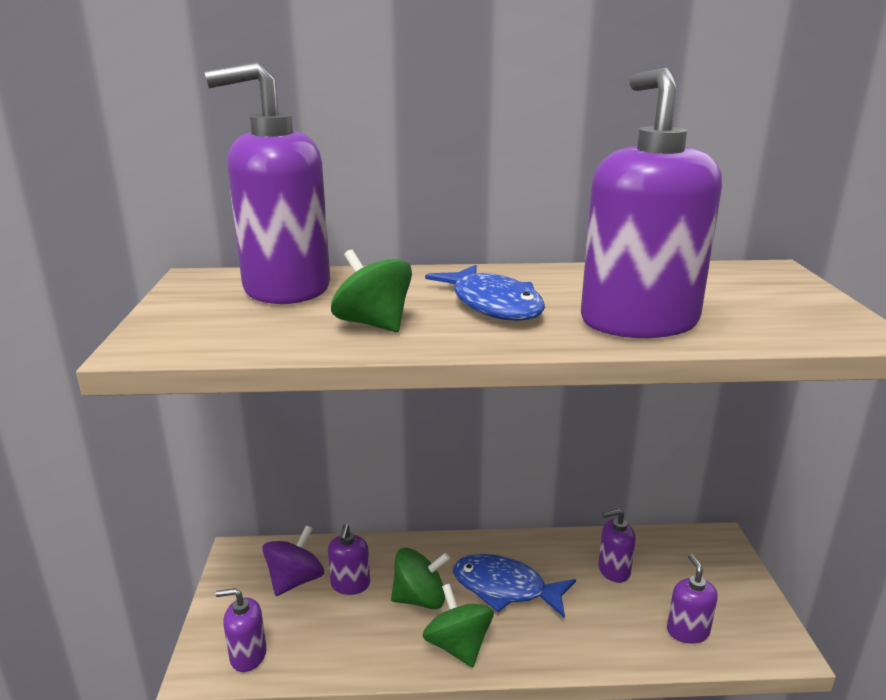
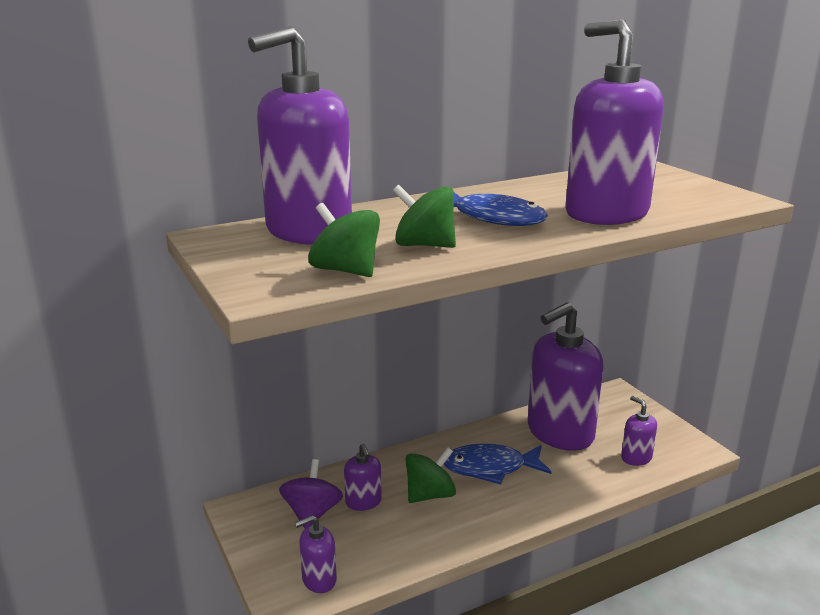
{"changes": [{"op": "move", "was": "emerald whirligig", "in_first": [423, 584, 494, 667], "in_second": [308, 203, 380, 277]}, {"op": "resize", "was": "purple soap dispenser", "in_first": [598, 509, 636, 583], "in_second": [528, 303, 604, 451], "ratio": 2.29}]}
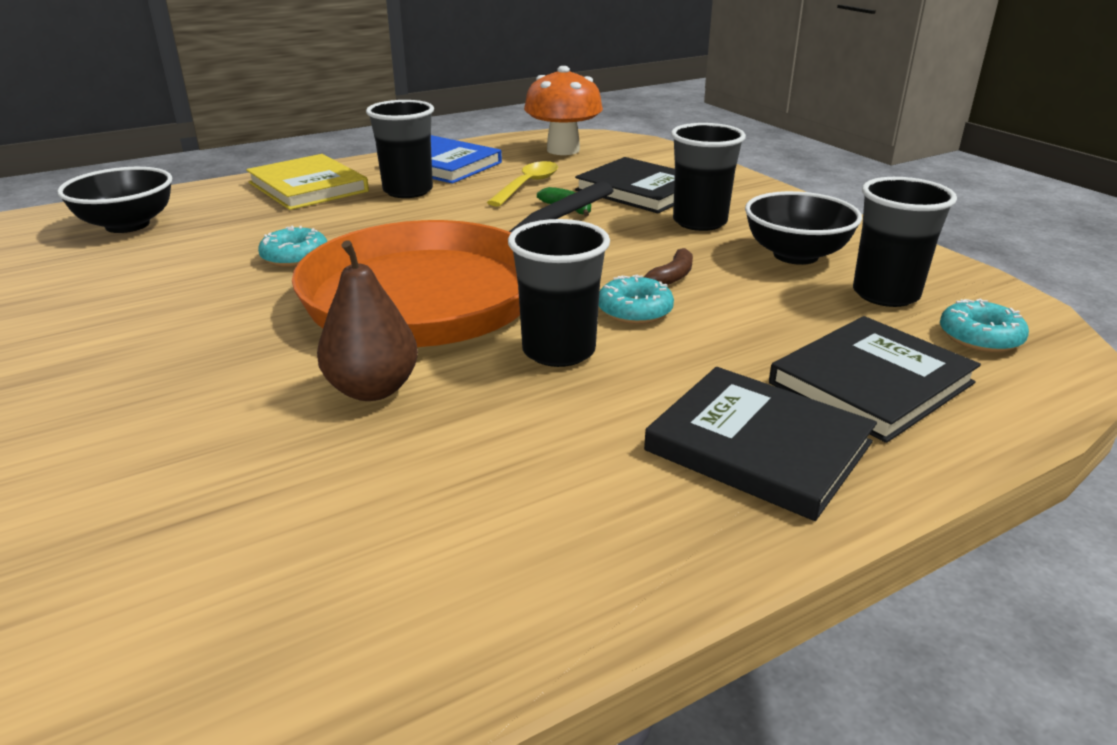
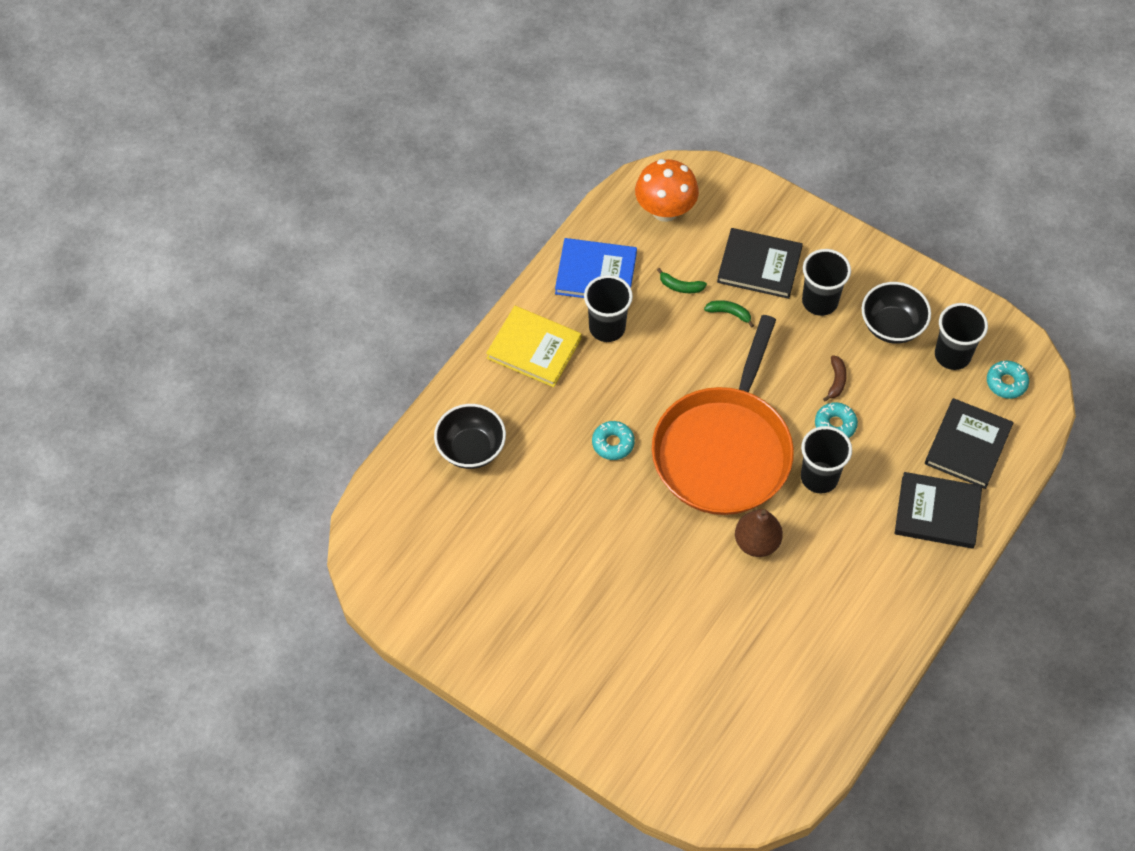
{"changes": [{"op": "replace", "was": "golden spoon", "now": "emerald banana fruit", "in_first": [487, 161, 558, 207], "in_second": [657, 268, 707, 293]}]}
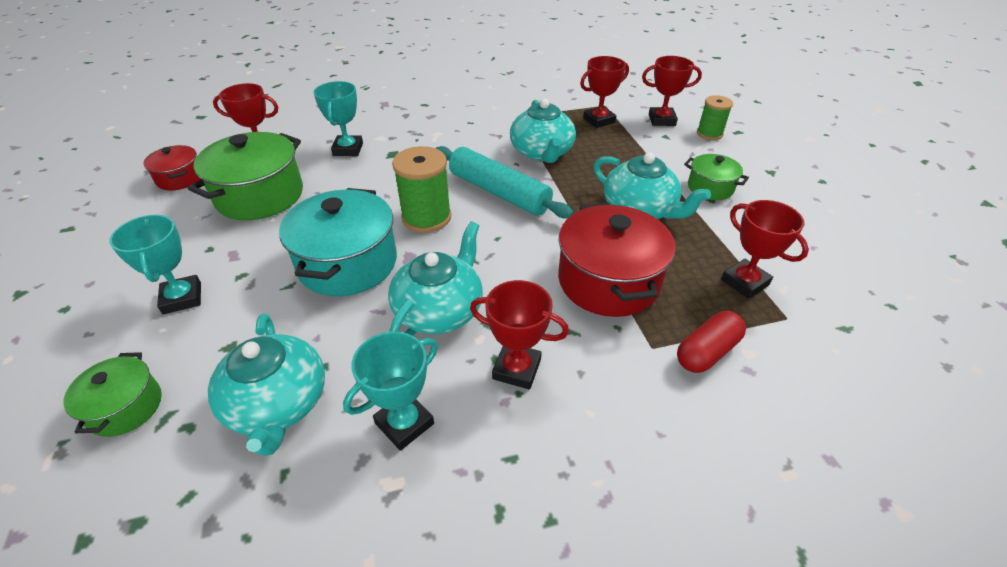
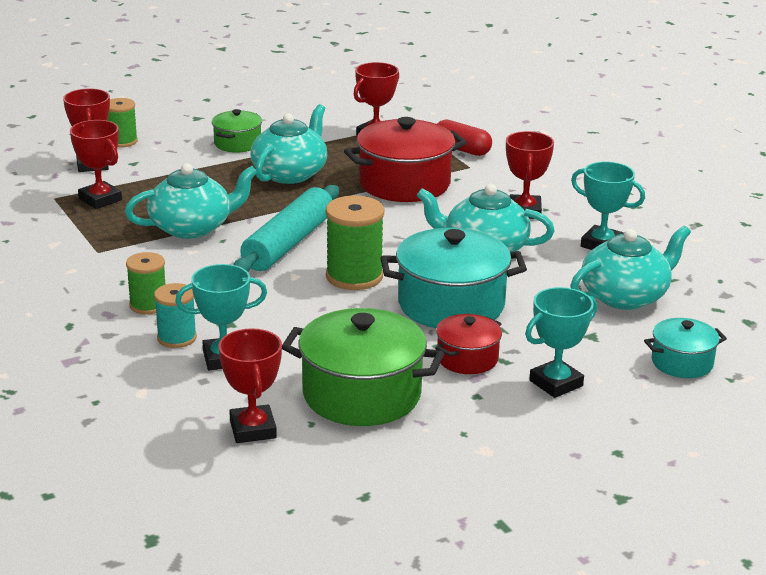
{"changes": [{"op": "insert", "now": "emerald bobbin", "in_second": [126, 252, 166, 315]}, {"op": "insert", "now": "turquoise bobbin", "in_second": [154, 283, 197, 348]}, {"op": "move", "was": "scarlet stockpot", "in_first": [143, 145, 200, 191], "in_second": [435, 314, 502, 374]}, {"op": "recolor", "was": "emerald stockpot", "now": "turquoise stockpot", "in_first": [63, 352, 162, 437], "in_second": [644, 318, 727, 378]}]}
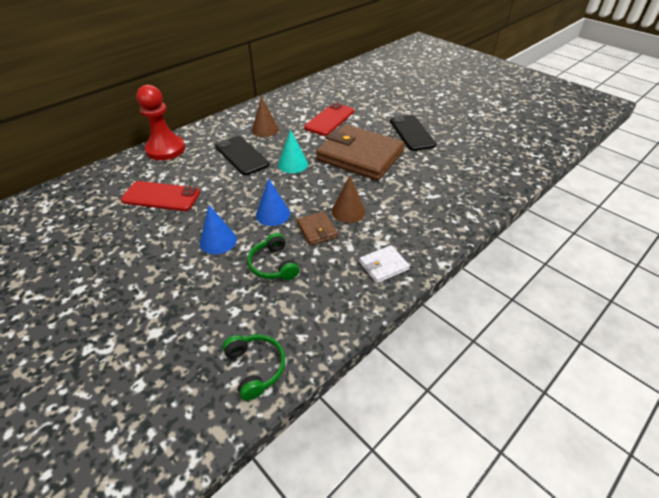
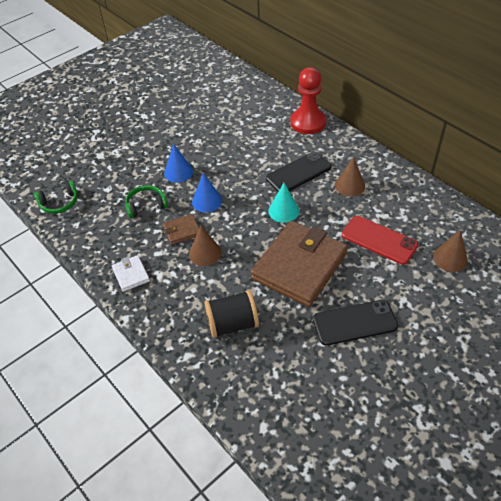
{"changes": [{"op": "insert", "now": "ebony bobbin", "in_second": [204, 290, 259, 338]}, {"op": "insert", "now": "dark brown cone shape", "in_second": [433, 230, 468, 272]}, {"op": "delete", "was": "scarlet smartphone", "in_first": [121, 181, 200, 211]}]}
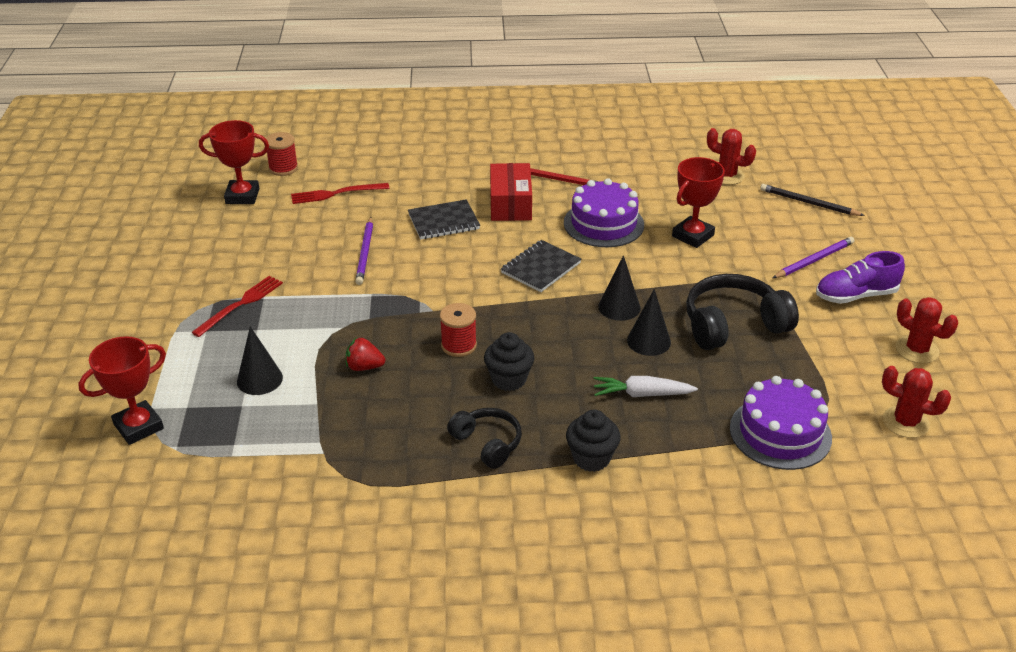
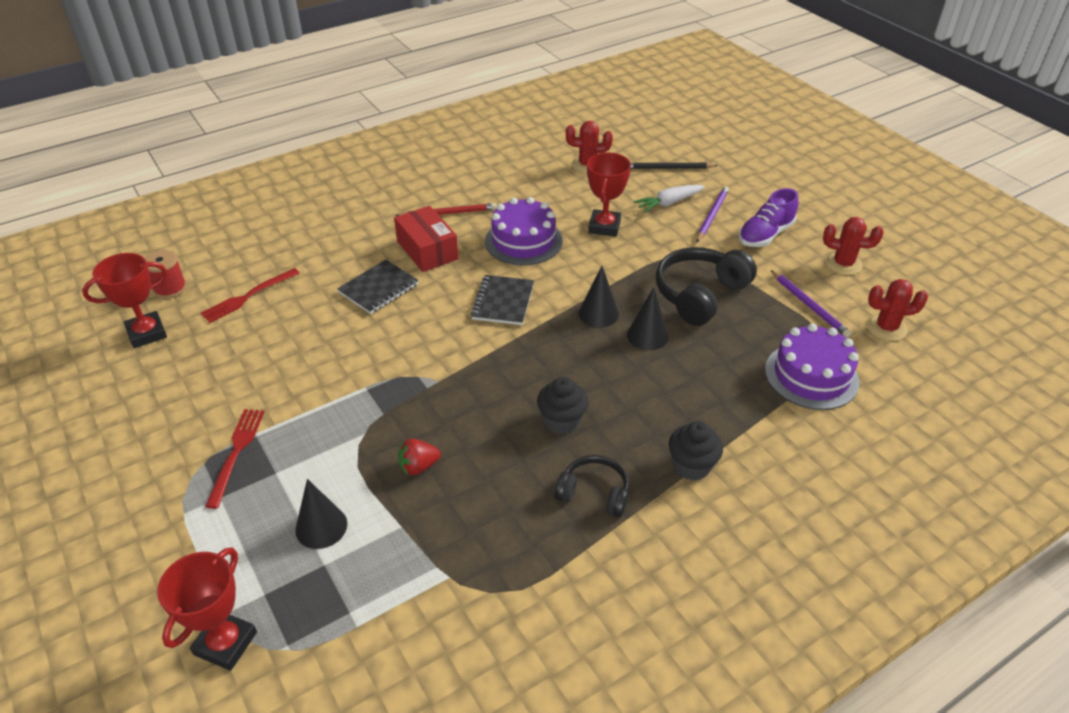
{"changes": [{"op": "move", "was": "snow-white root vegetable", "in_first": [593, 376, 698, 397], "in_second": [634, 185, 705, 213]}, {"op": "move", "was": "purple pencil", "in_first": [355, 217, 373, 285], "in_second": [771, 270, 852, 338]}, {"op": "delete", "was": "scarlet bobbin", "in_first": [440, 303, 477, 357]}]}
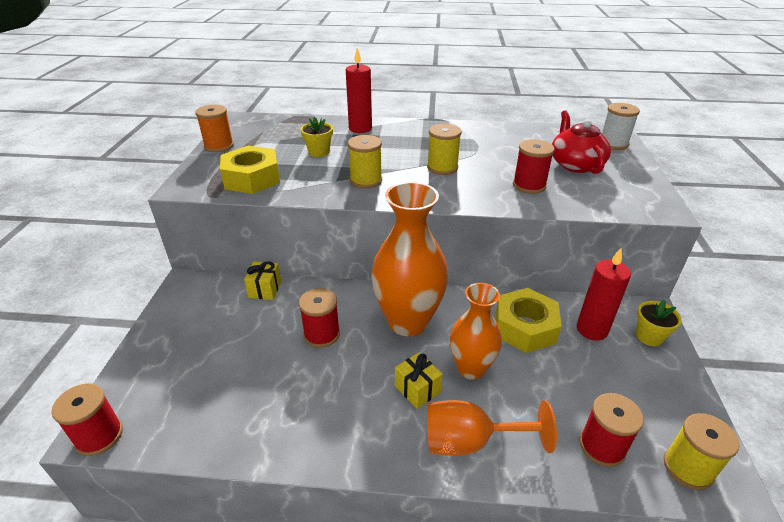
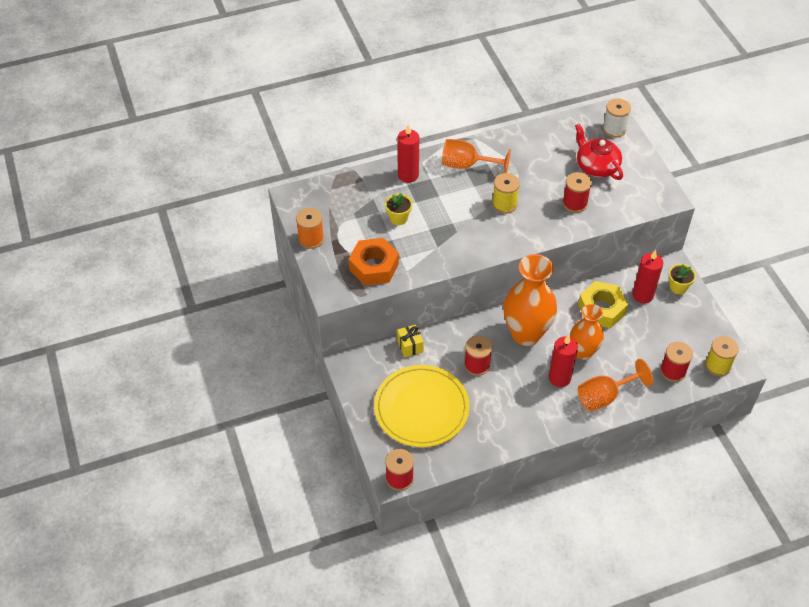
{"changes": [{"op": "recolor", "was": "golden hexagon nut", "now": "orange-coloured hexagon nut", "in_first": [220, 146, 280, 194], "in_second": [349, 238, 399, 286]}, {"op": "insert", "now": "golden dinner plate", "in_second": [374, 365, 470, 447]}, {"op": "insert", "now": "orange-coloured goblet", "in_second": [442, 139, 511, 173]}, {"op": "replace", "was": "golden present", "now": "scarlet candle", "in_first": [395, 352, 443, 409], "in_second": [549, 335, 578, 387]}, {"op": "delete", "was": "golden bobbin", "in_first": [348, 135, 382, 189]}]}
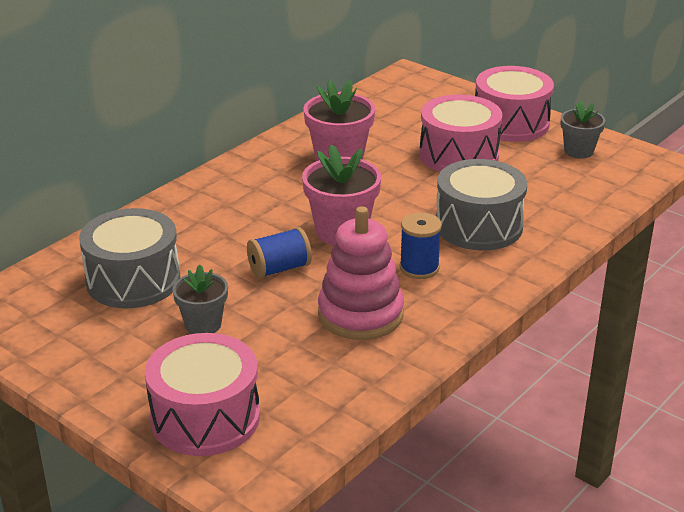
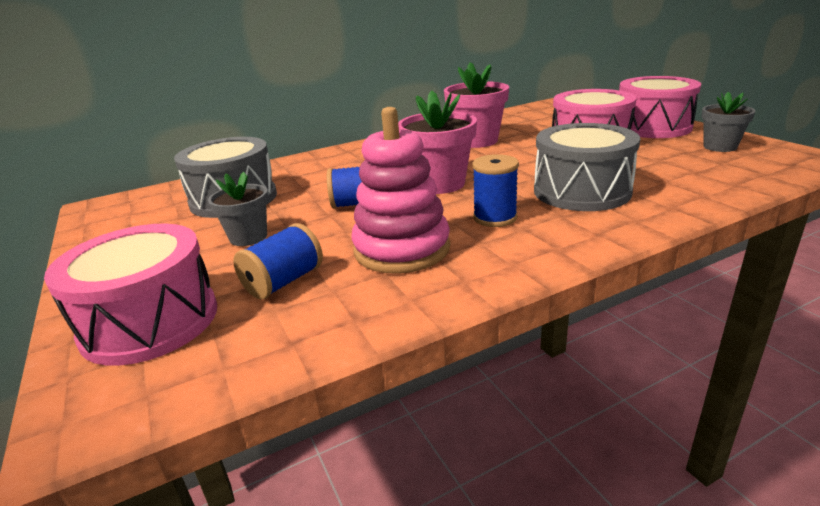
{"changes": [{"op": "insert", "now": "blue bobbin", "in_second": [233, 223, 323, 300]}]}
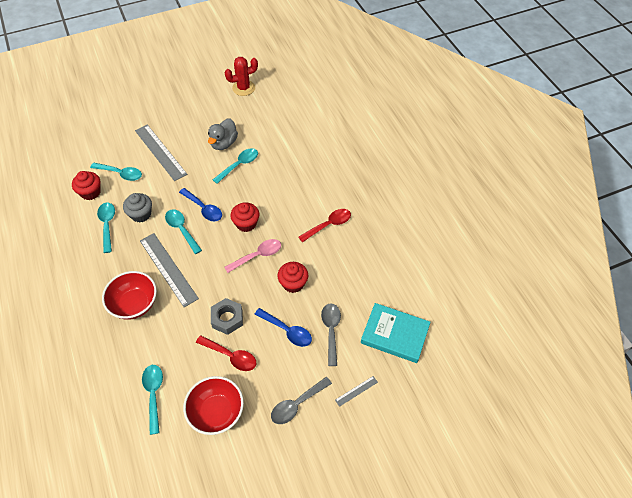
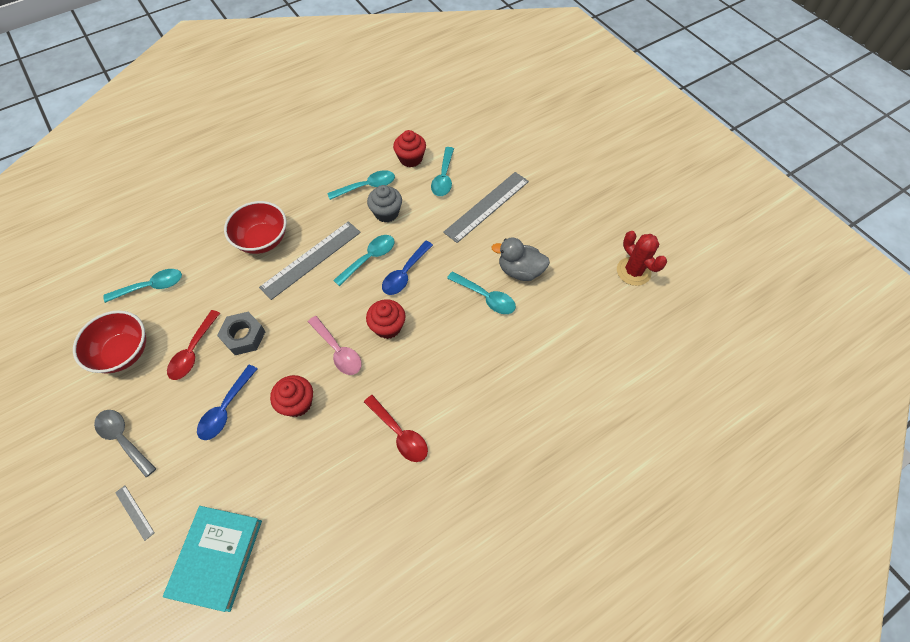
{"changes": [{"op": "delete", "was": "ash-grey spoon", "in_first": [321, 303, 341, 366]}]}
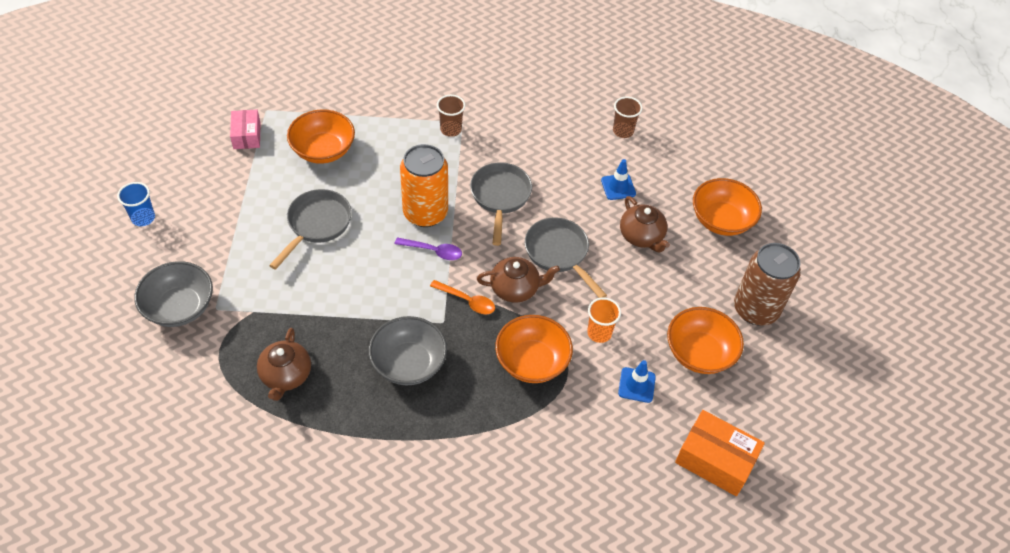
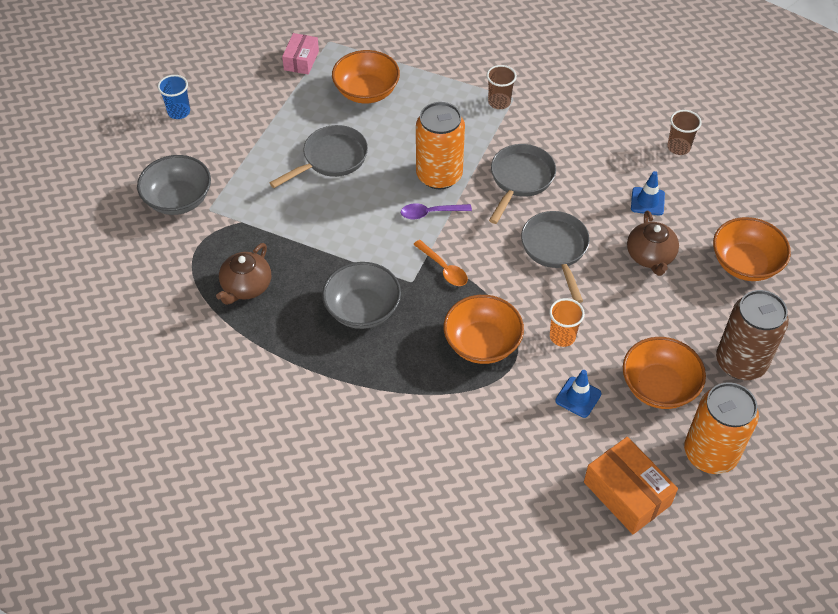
{"changes": [{"op": "rotate", "was": "purple spoon", "in_first": [395, 237, 462, 260], "in_second": [401, 203, 472, 219], "clockwise": 135}, {"op": "insert", "now": "orange-coloured tin", "in_second": [684, 382, 759, 474]}, {"op": "delete", "was": "dark brown tea pot", "in_first": [477, 257, 560, 303]}]}
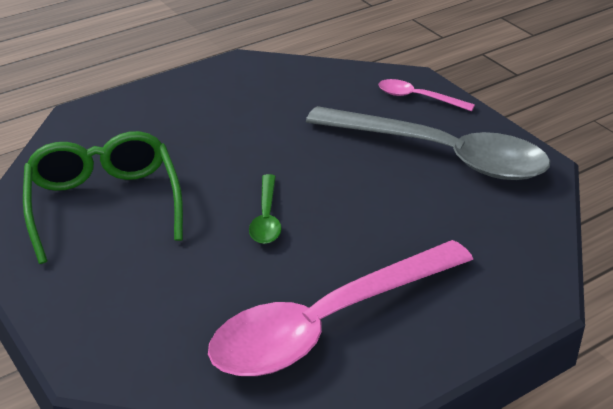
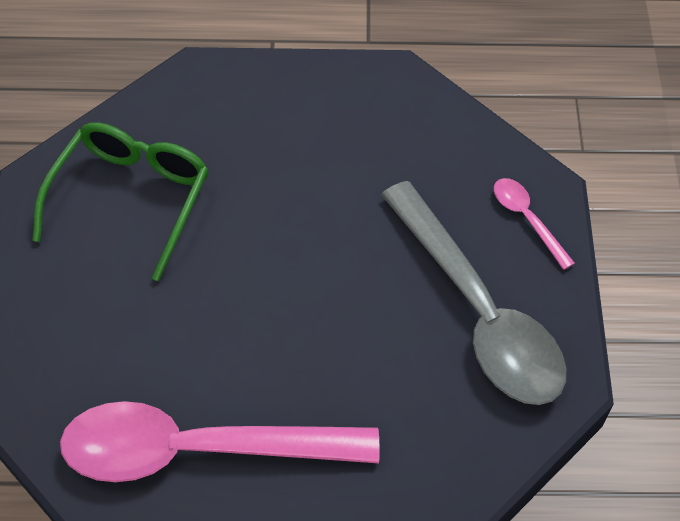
{"changes": [{"op": "delete", "was": "emerald spoon", "in_first": [249, 174, 282, 244]}]}
